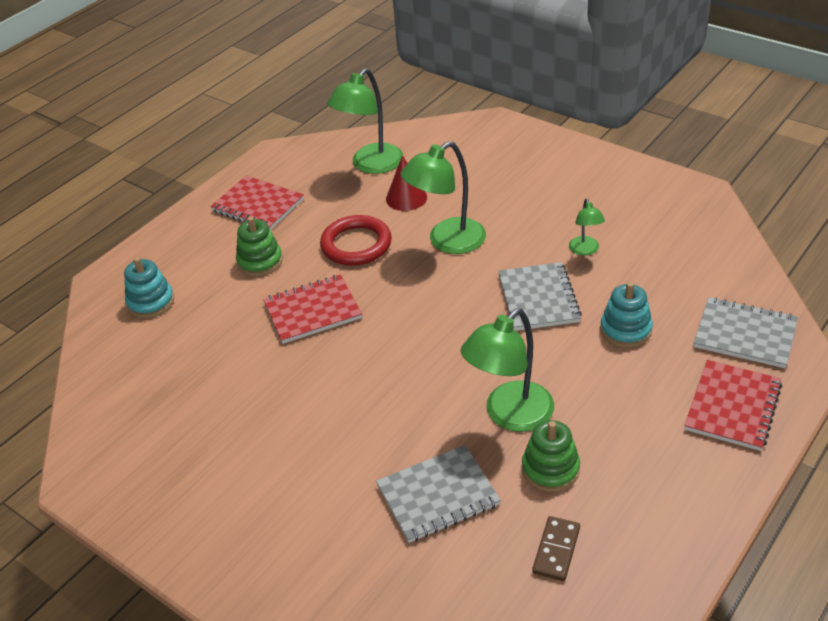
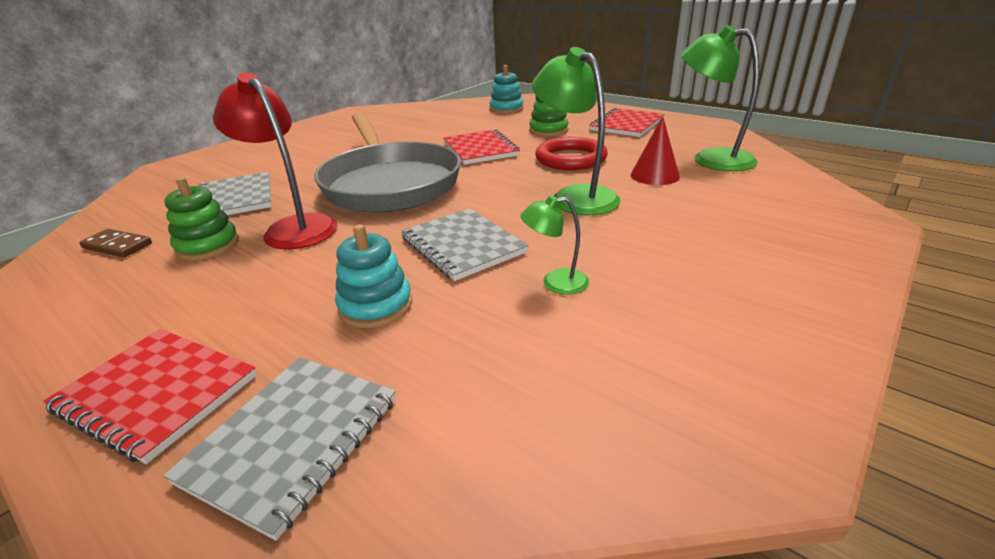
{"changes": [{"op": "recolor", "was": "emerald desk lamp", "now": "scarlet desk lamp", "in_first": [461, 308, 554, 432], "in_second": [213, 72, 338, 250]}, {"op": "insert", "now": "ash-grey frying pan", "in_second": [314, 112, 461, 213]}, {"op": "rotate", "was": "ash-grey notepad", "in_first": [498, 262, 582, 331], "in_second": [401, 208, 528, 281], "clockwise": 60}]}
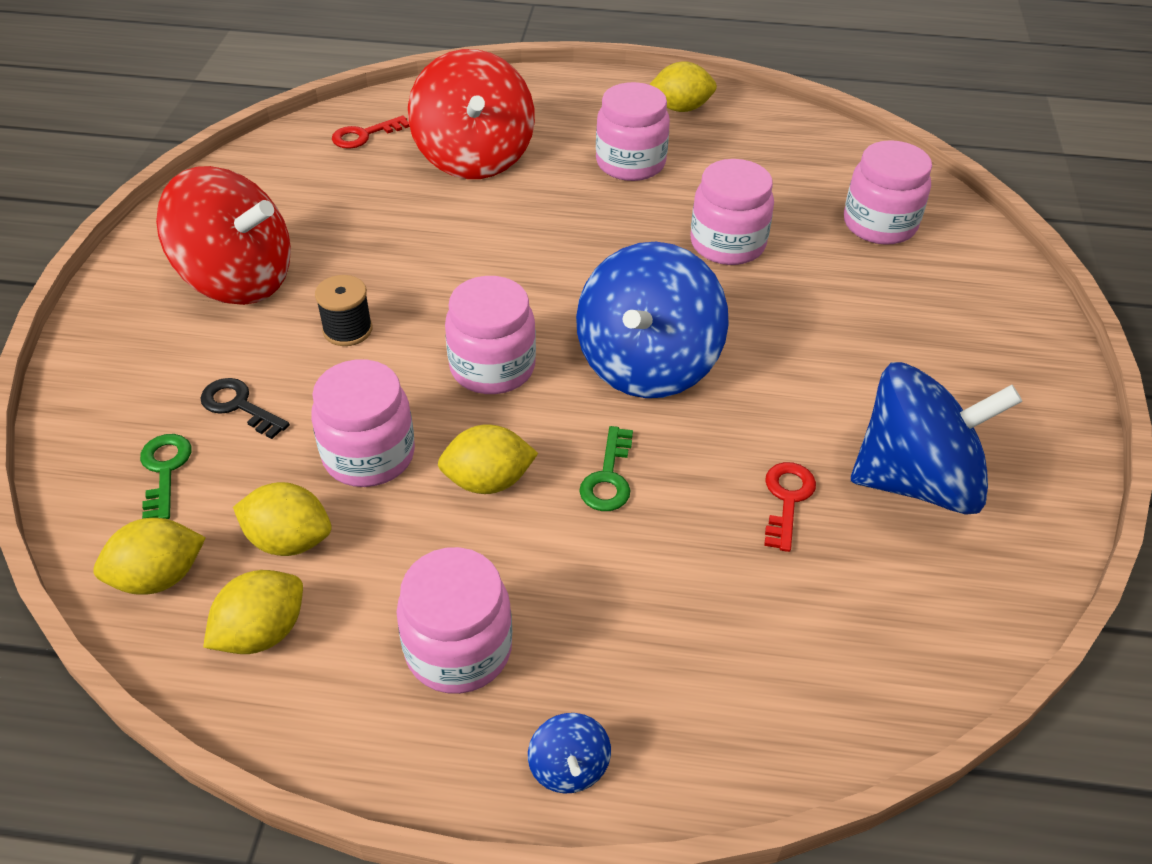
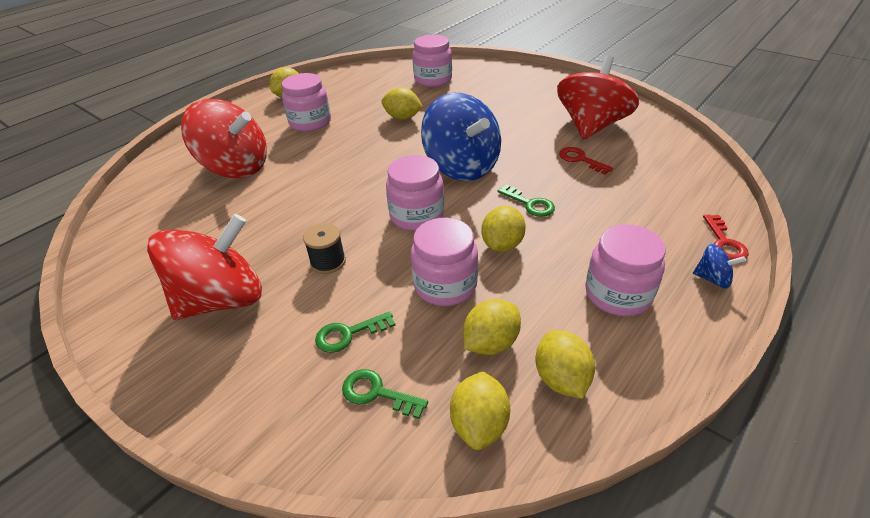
{"changes": [{"op": "recolor", "was": "ebony door key", "now": "emerald door key", "in_first": [201, 378, 290, 439], "in_second": [315, 311, 395, 353]}, {"op": "replace", "was": "rose-pink preserve jar", "now": "golden lemon", "in_first": [690, 159, 774, 265], "in_second": [381, 87, 423, 120]}, {"op": "recolor", "was": "blue whirligig", "now": "scarlet whirligig", "in_first": [851, 362, 1022, 515], "in_second": [557, 56, 639, 139]}, {"op": "move", "was": "scarlet door key", "in_first": [332, 115, 410, 149], "in_second": [703, 215, 749, 260]}]}
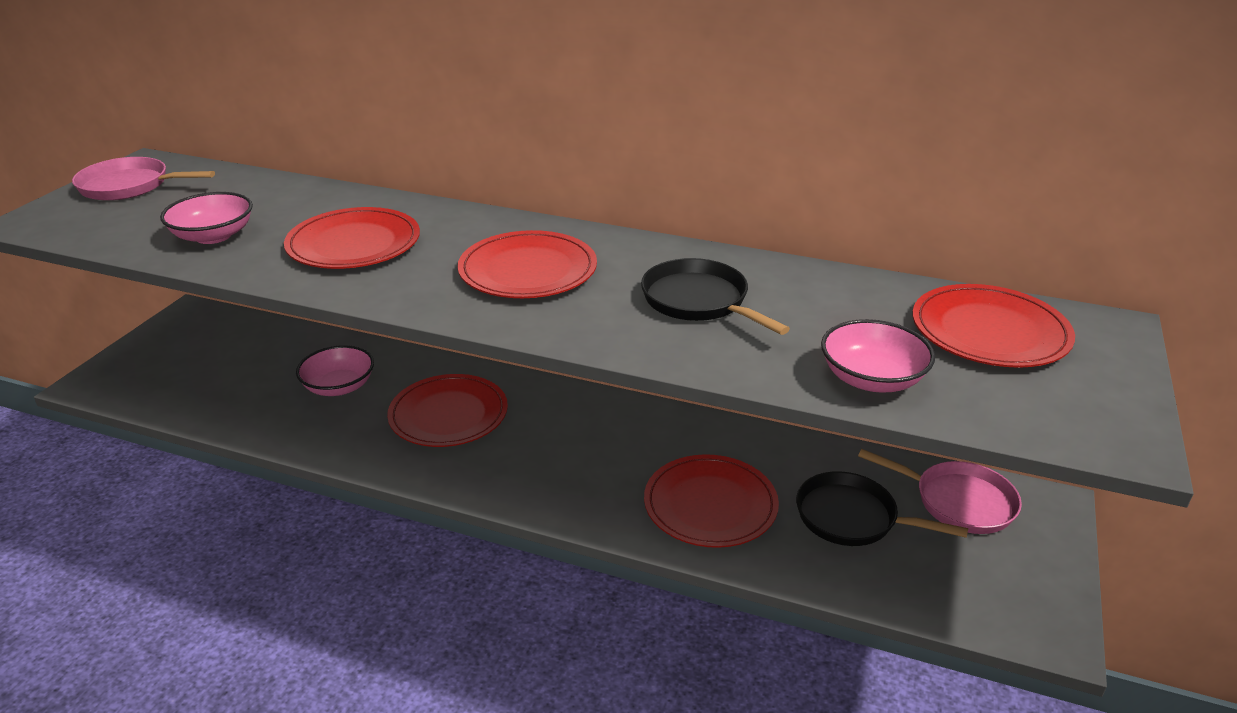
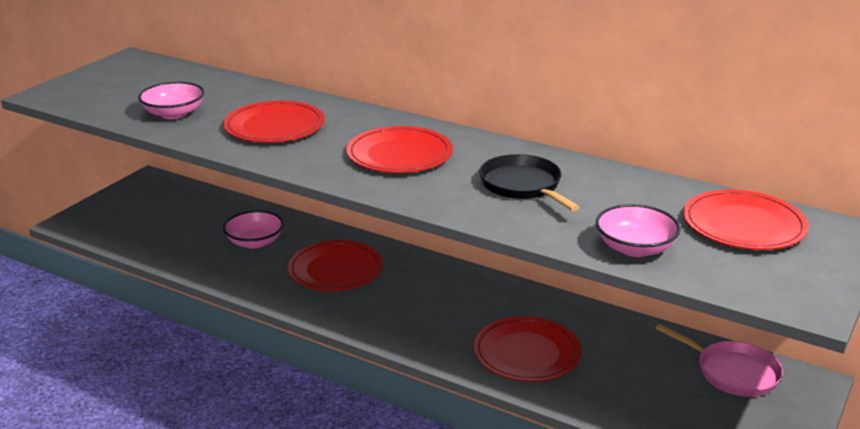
{"changes": [{"op": "delete", "was": "rose-pink frying pan", "in_first": [72, 157, 215, 201]}, {"op": "delete", "was": "ebony frying pan", "in_first": [796, 471, 968, 546]}]}
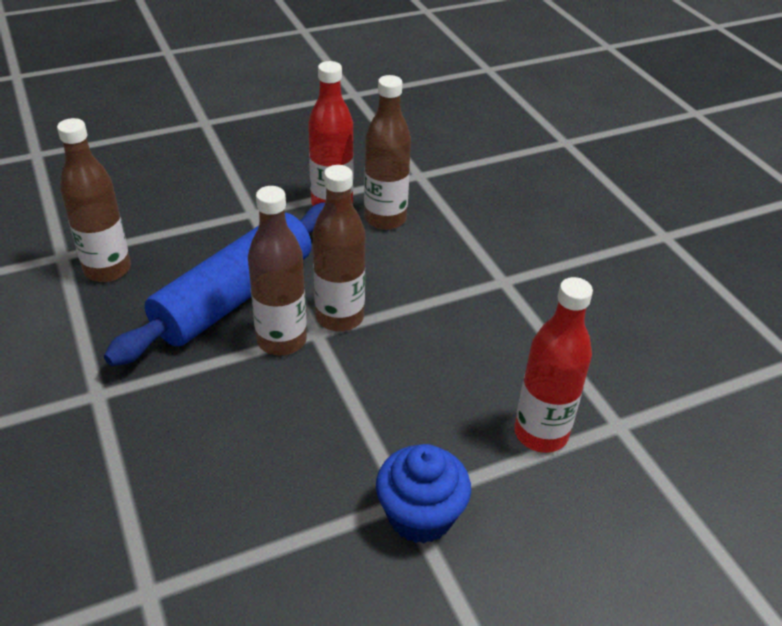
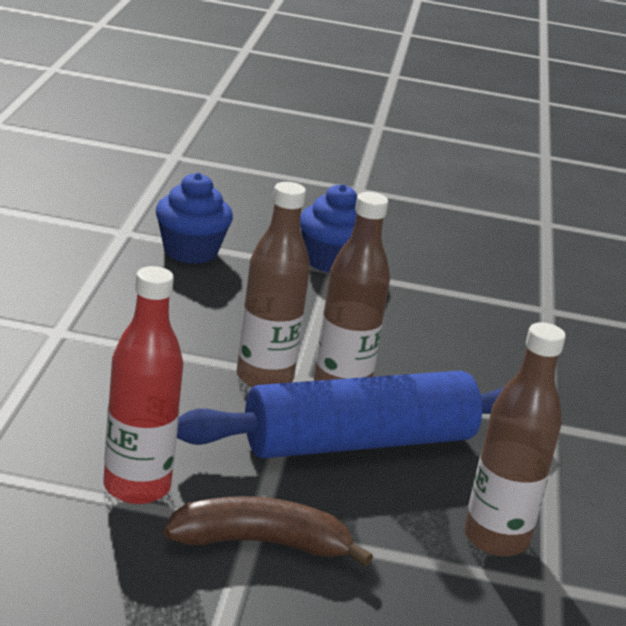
{"changes": [{"op": "replace", "was": "scarlet flask", "now": "blue cupcake", "in_first": [514, 277, 593, 453], "in_second": [156, 172, 233, 264]}, {"op": "insert", "now": "dark brown banana fruit", "in_second": [164, 496, 373, 567]}, {"op": "delete", "was": "dark brown flask", "in_first": [364, 75, 411, 230]}]}
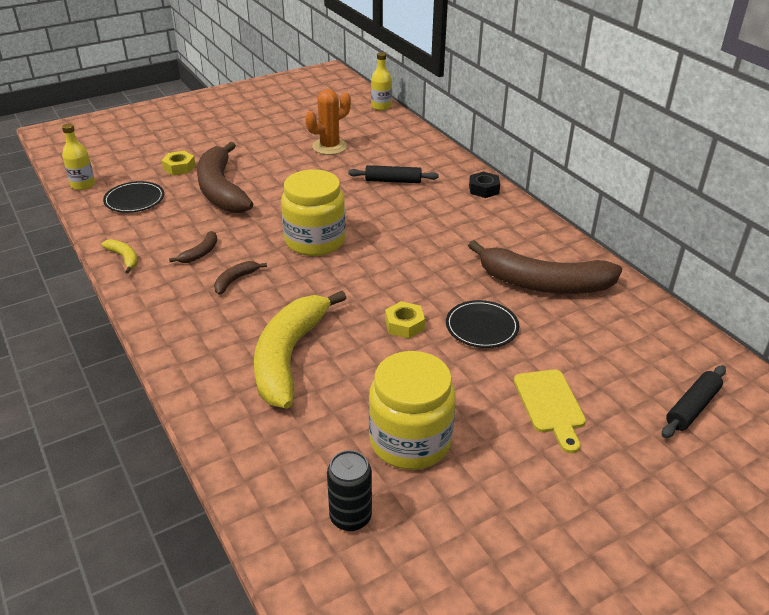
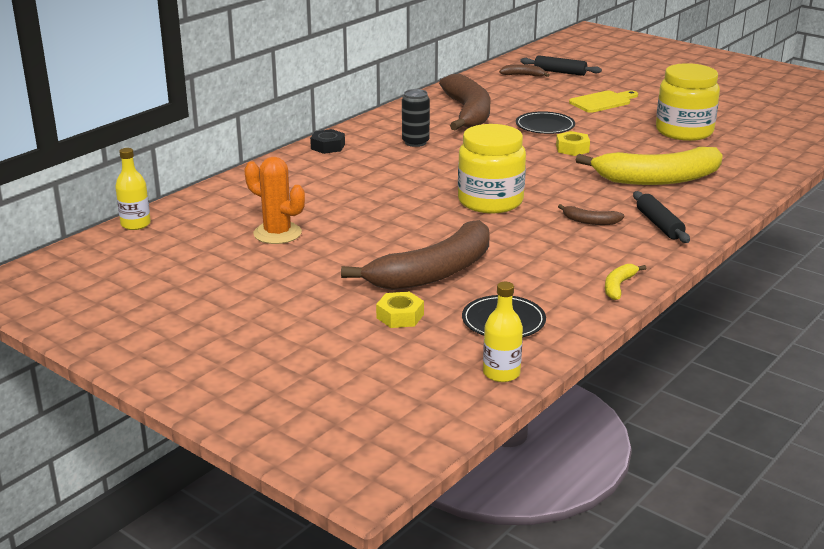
{"changes": [{"op": "move", "was": "ebony tin", "in_first": [327, 450, 372, 531], "in_second": [402, 89, 430, 147]}, {"op": "move", "was": "dark brown banana fruit", "in_first": [169, 231, 217, 263], "in_second": [499, 64, 550, 77]}, {"op": "move", "was": "ebony rolling pin", "in_first": [348, 165, 439, 183], "in_second": [633, 191, 690, 243]}]}
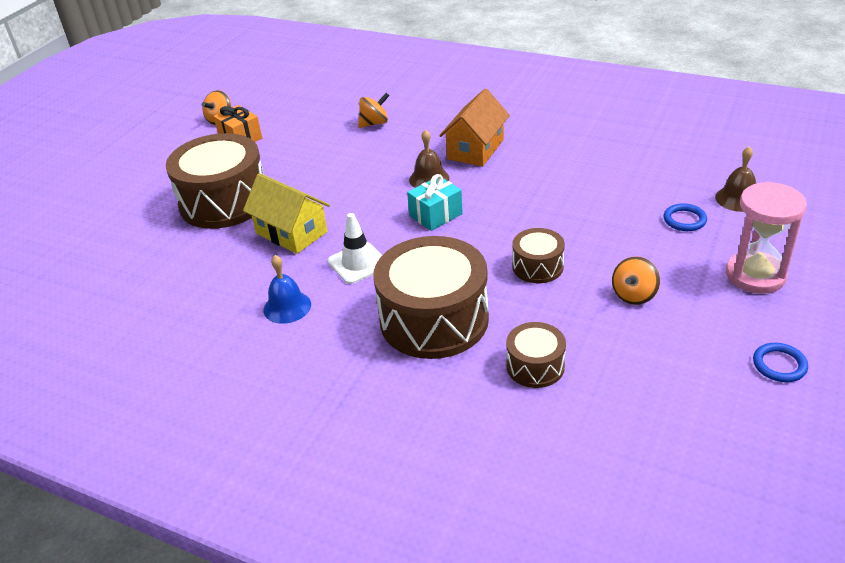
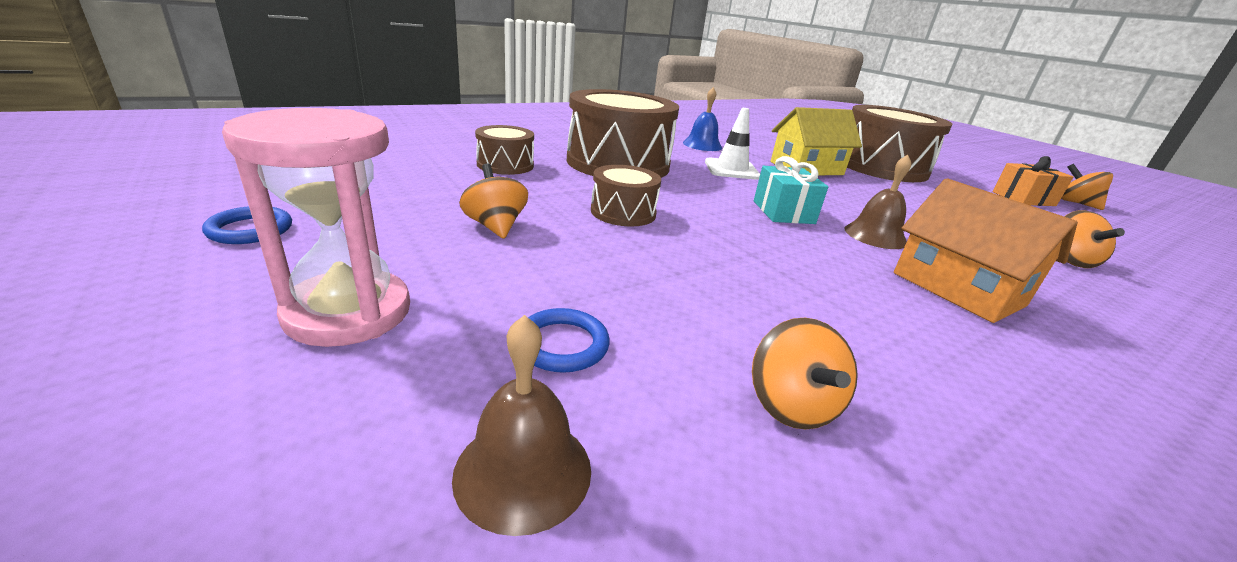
{"changes": [{"op": "insert", "now": "orange-coloured whirligig", "in_second": [752, 318, 858, 430]}]}
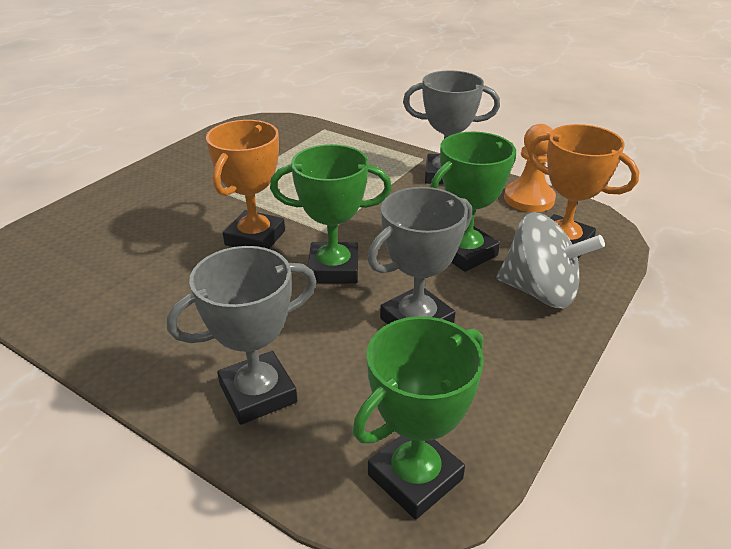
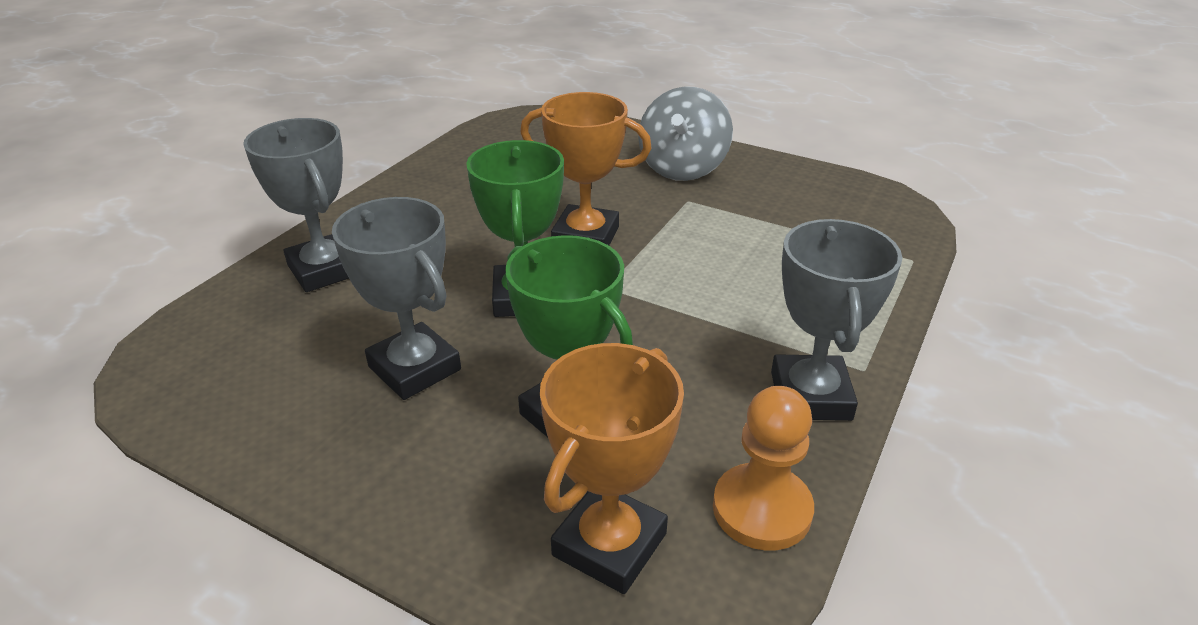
{"changes": [{"op": "move", "was": "ash-grey whirligig", "in_first": [496, 213, 605, 308], "in_second": [638, 87, 733, 181]}, {"op": "delete", "was": "emerald trophy", "in_first": [353, 316, 484, 519]}]}
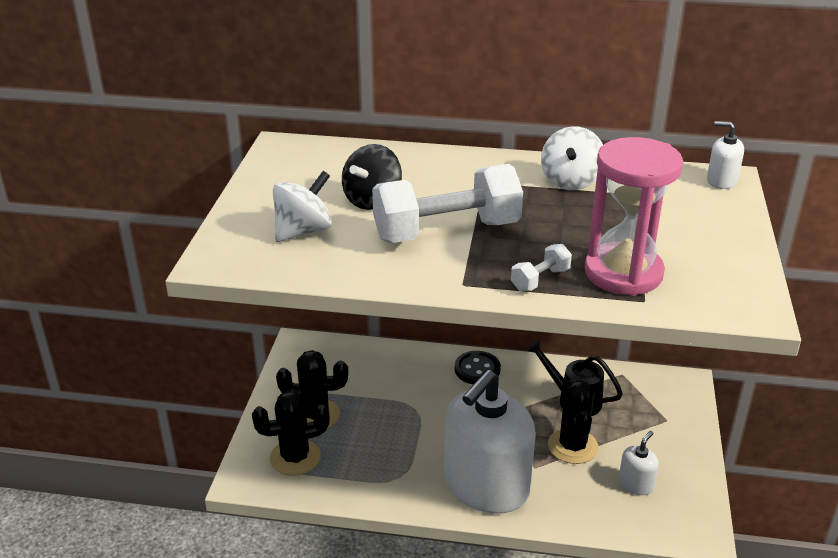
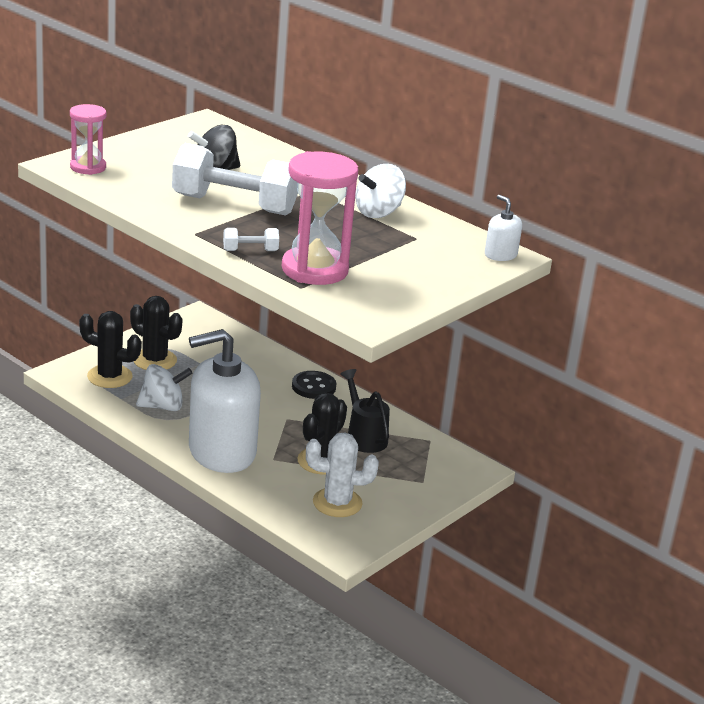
{"changes": [{"op": "insert", "now": "rose-pink hourglass", "in_second": [70, 104, 106, 175]}, {"op": "move", "was": "snow-white whirligig", "in_first": [273, 171, 332, 242], "in_second": [136, 364, 193, 411]}, {"op": "replace", "was": "snow-white soap dispenser", "now": "snow-white cactus", "in_first": [619, 431, 659, 495], "in_second": [306, 432, 379, 517]}]}
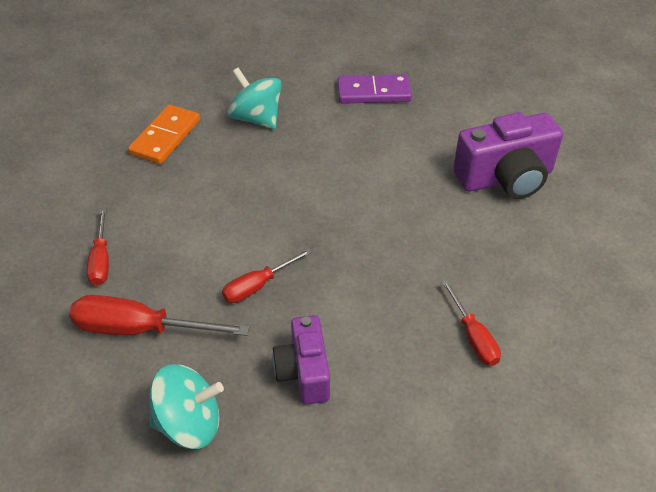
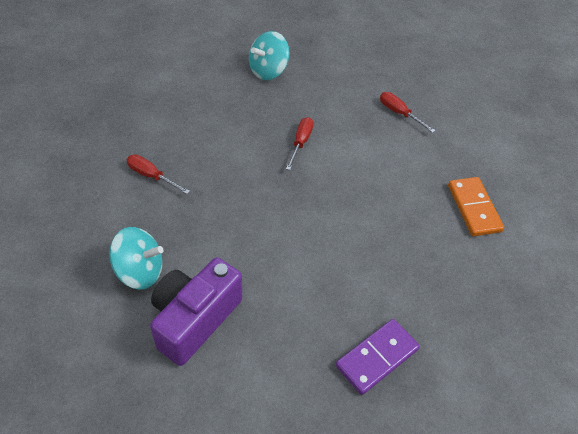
{"changes": [{"op": "move", "was": "turquoise whirligig", "in_first": [228, 68, 282, 129], "in_second": [109, 227, 163, 290]}, {"op": "delete", "was": "scarlet screwdriver", "in_first": [69, 295, 249, 336]}, {"op": "delete", "was": "purple compact camera", "in_first": [272, 315, 330, 405]}]}
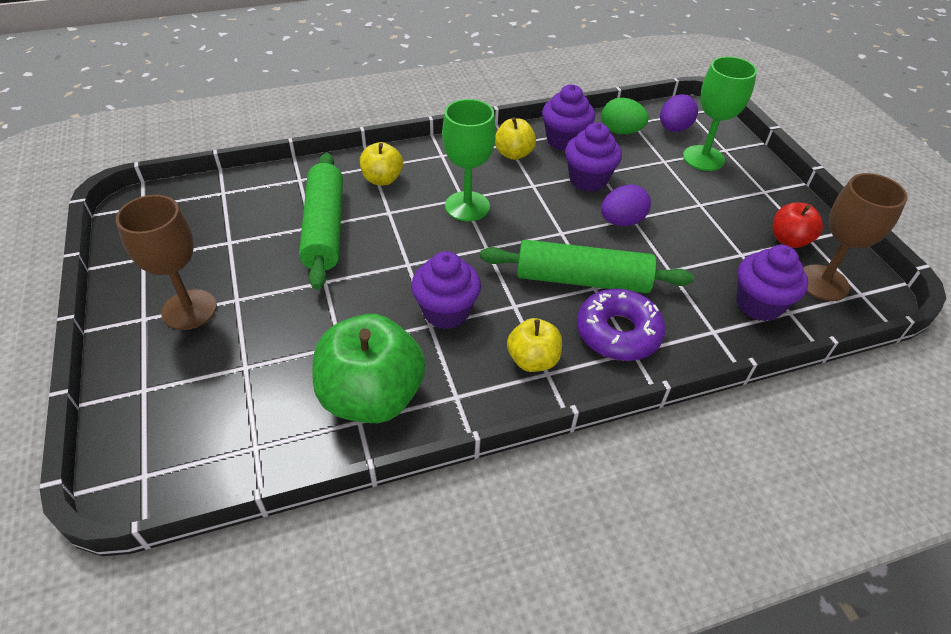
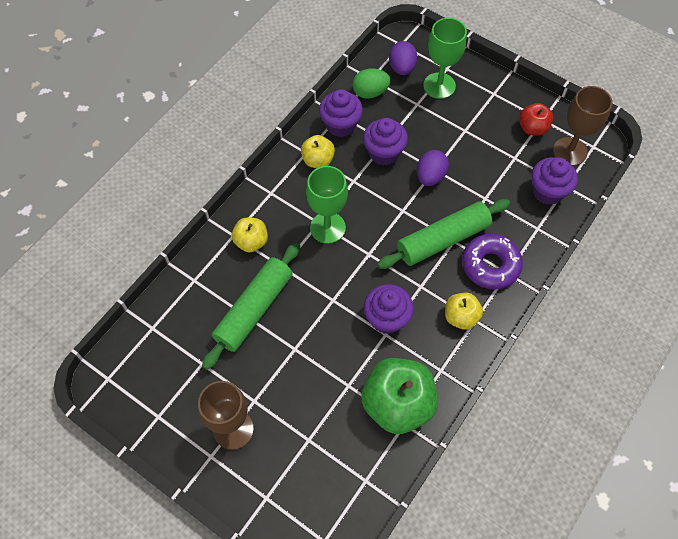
{"changes": [{"op": "rotate", "was": "emerald rolling pin", "in_first": [299, 153, 343, 290], "in_second": [202, 243, 300, 370], "clockwise": 75}]}
